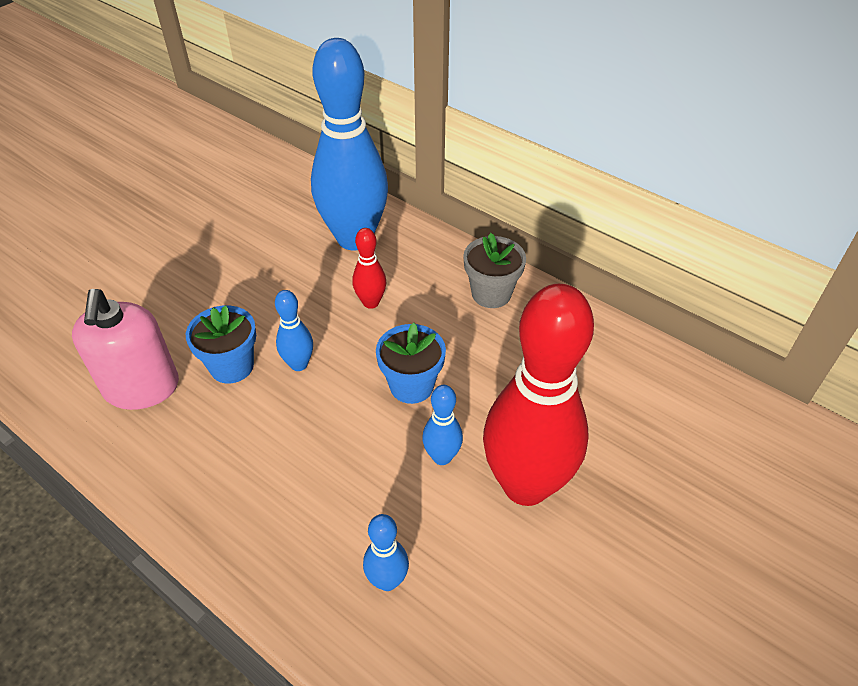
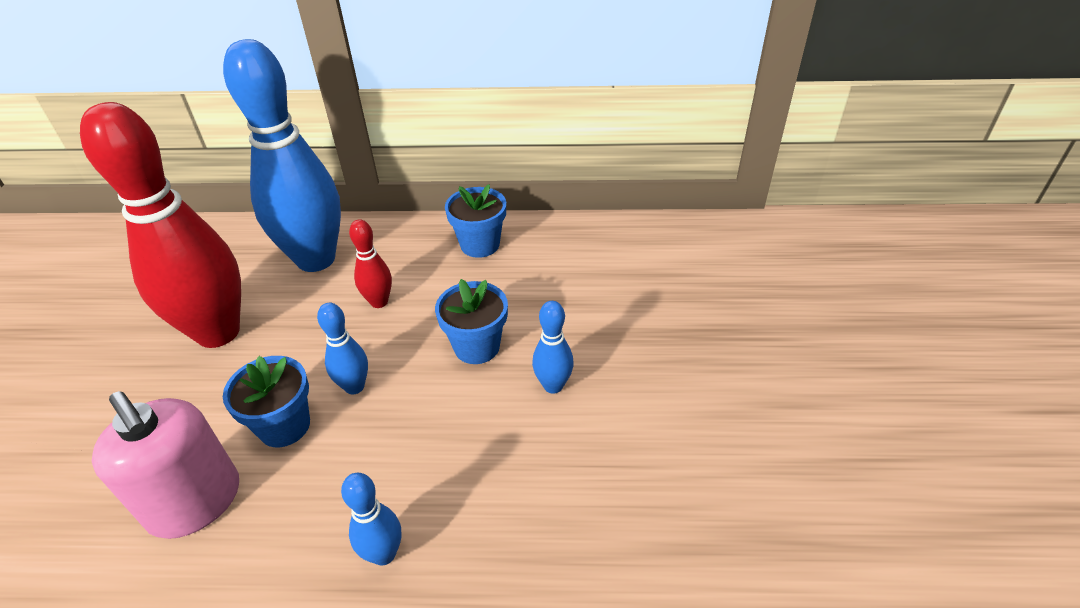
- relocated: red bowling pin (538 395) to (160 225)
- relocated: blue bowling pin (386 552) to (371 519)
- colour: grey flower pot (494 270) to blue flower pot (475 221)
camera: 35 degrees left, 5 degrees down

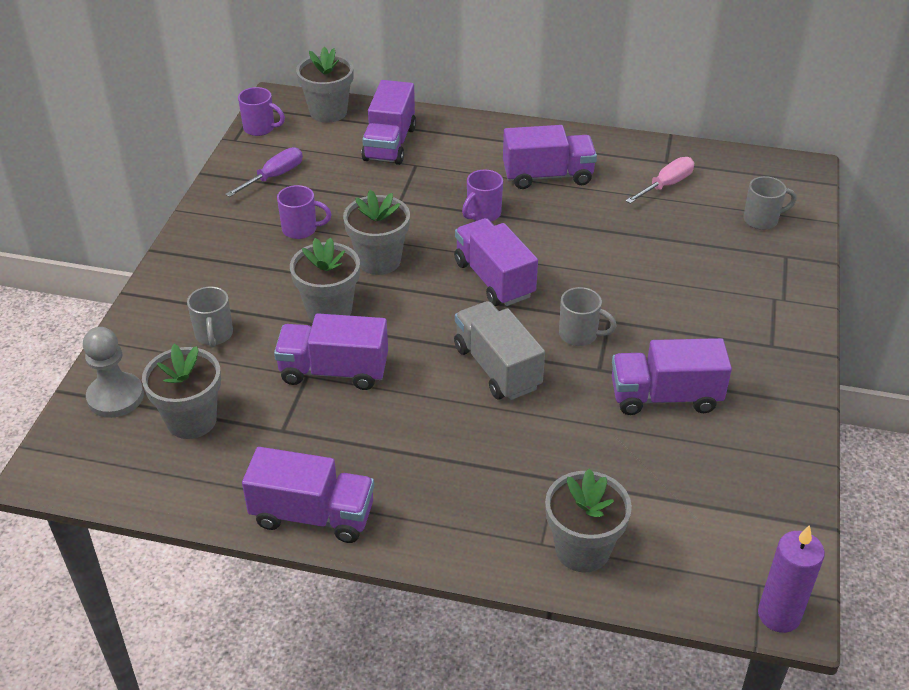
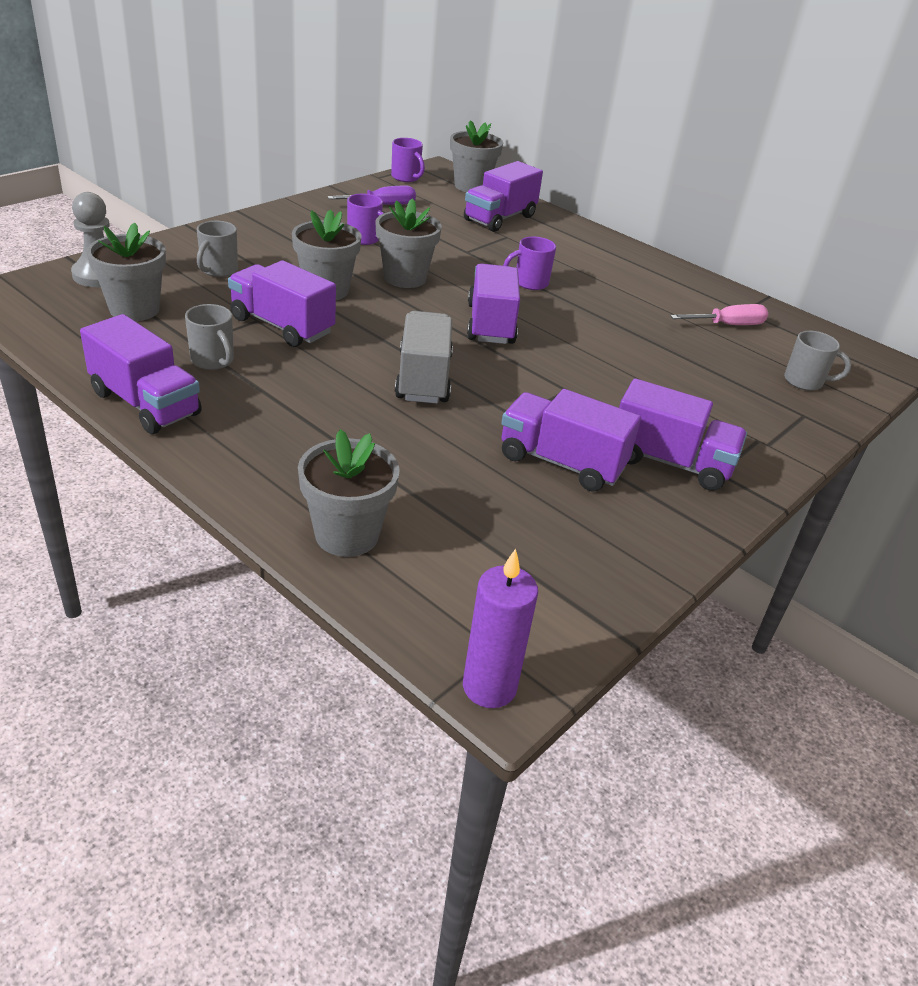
- relocated: grey mug (588 316) to (209 337)
- relocated: purple truck (550 157) to (683 434)
camera: 25 degrees right, 5 degrees down

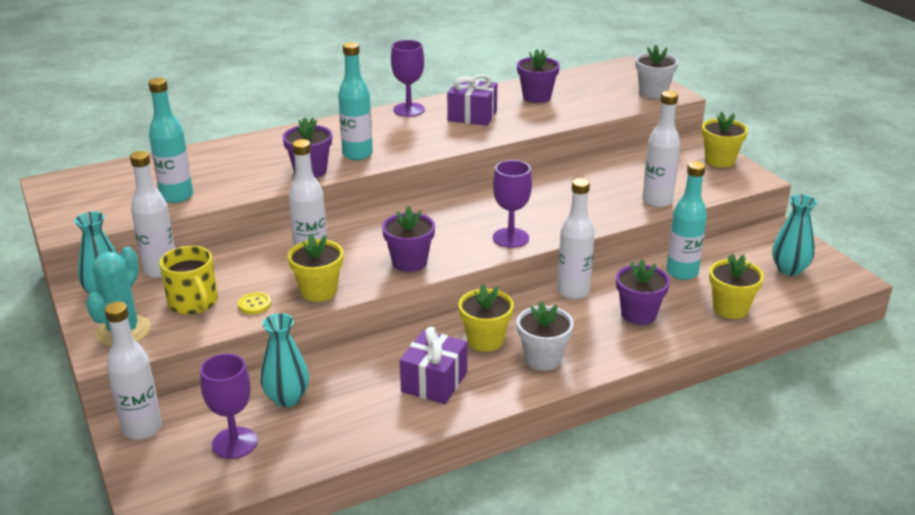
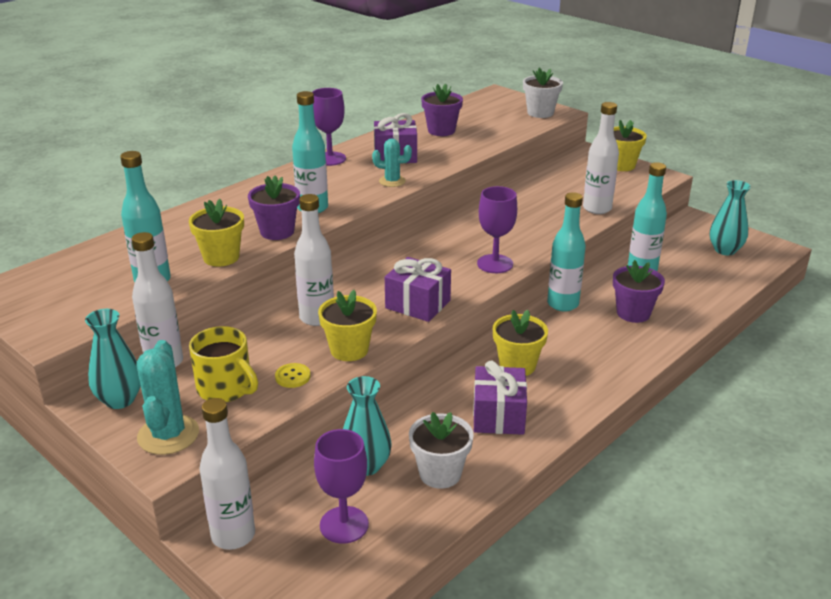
- relocated: yellow flower pot (736 286) to (216 233)
- appeared: turquoise cactus (392 162)
- exchanged: purple flower pot (408 239) to purple gift (418 289)
- relocated: white flower pot (545 336) to (441 450)
- colour: white bottle (576 238) to turquoise bottle (566 252)
camera: 20 degrees left, 0 degrees up

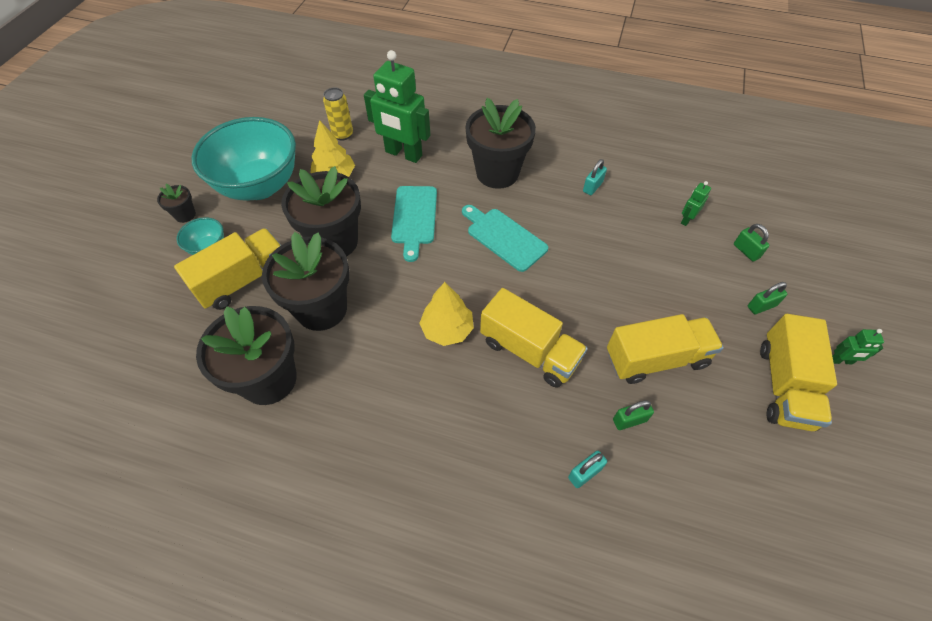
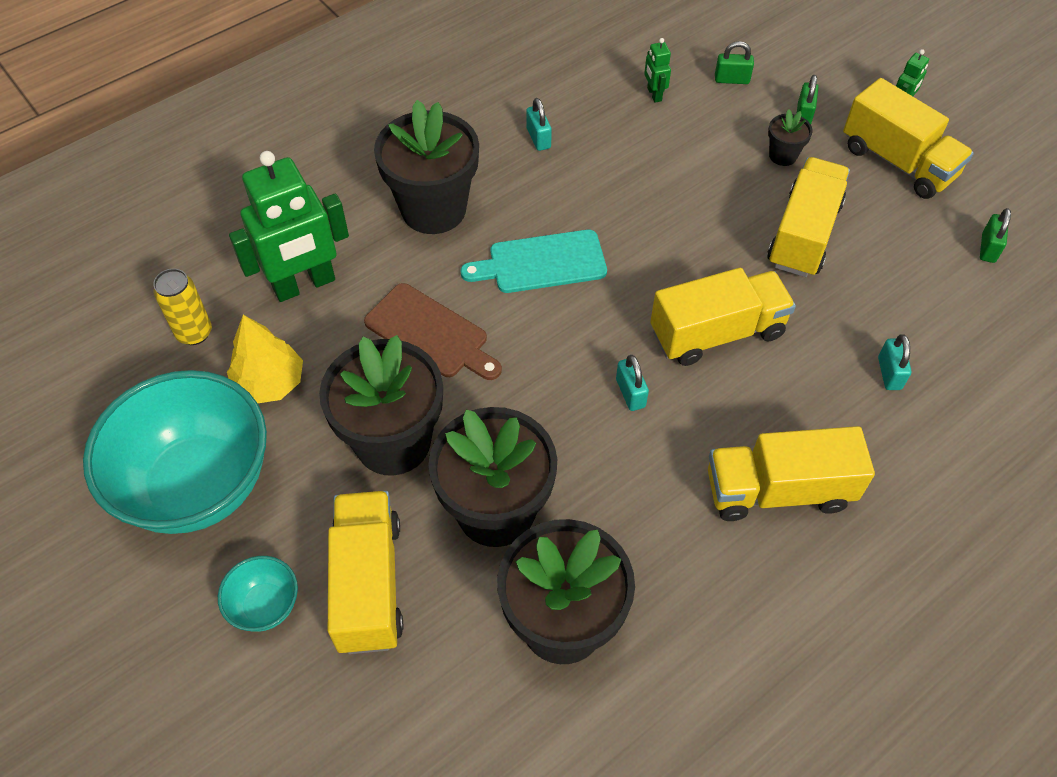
- colour: turquoise cutting board (414 224) to brown cutting board (433 331)
- exchanged: yellow tree (446 314) to turquoise padlock (632 383)
- appeared: yellow truck (791 473)
- relocated: black flower pot (176 203) to (790 137)
- relocated: green padlock (633 415) to (995 235)
camera: 55 degrees left, 0 degrees up

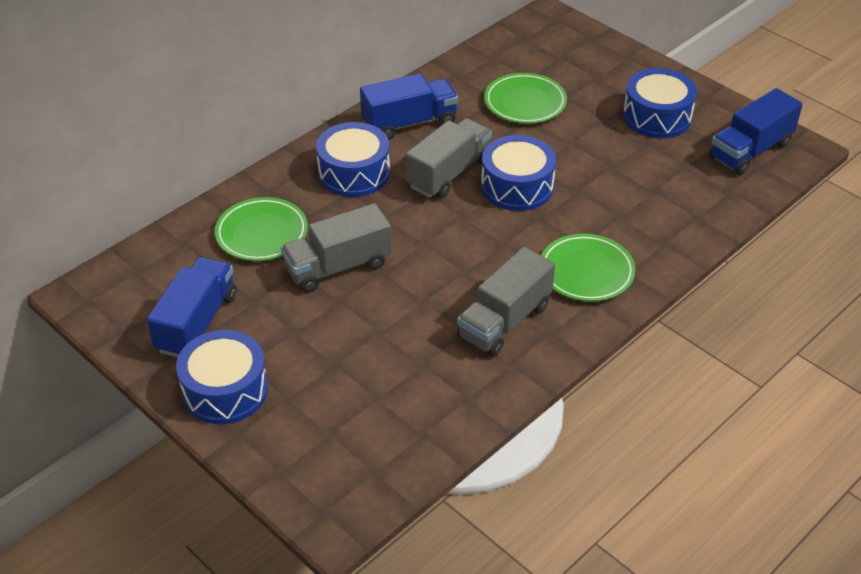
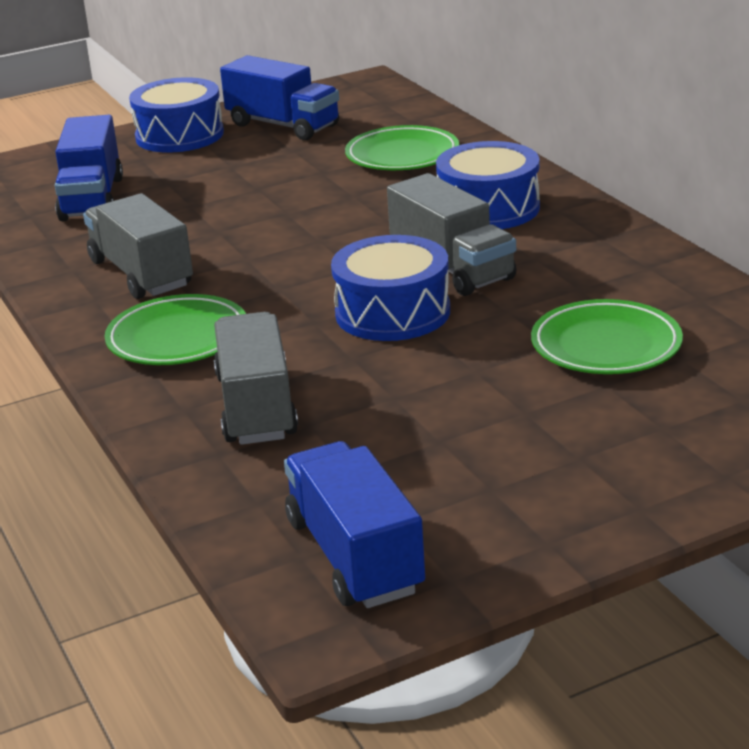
- relocated: blue truck (409 106) to (89 168)
- relocated: grey truck (336 248) to (256 378)
- missing: blue drum (660 103)
camera: 110 degrees right, 15 degrees down

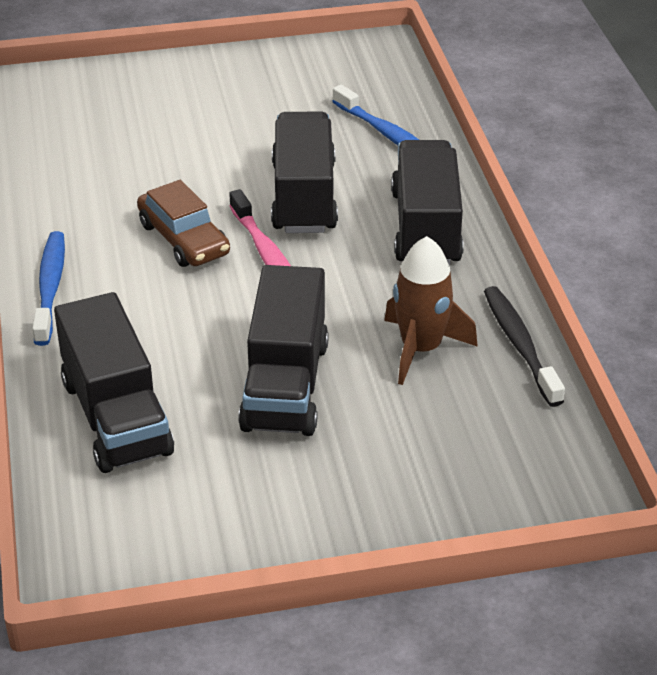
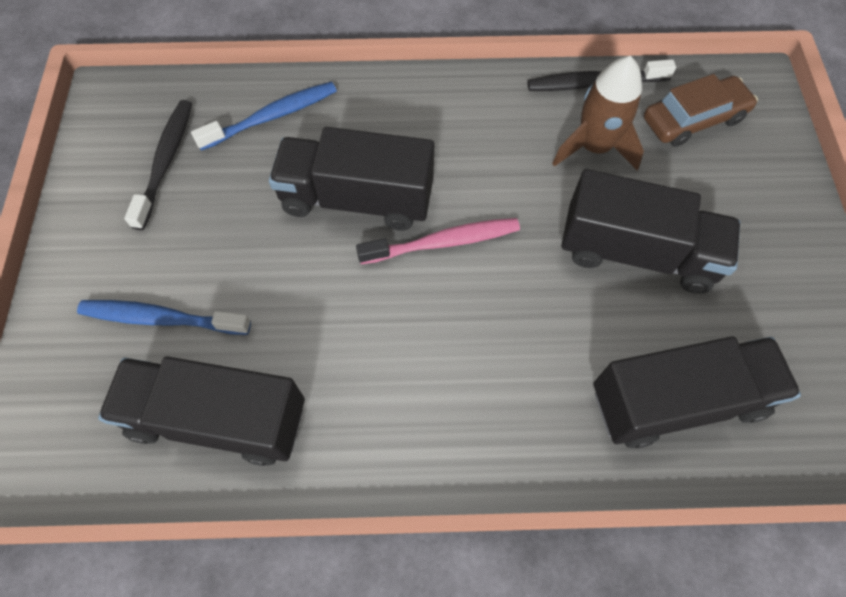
- relocated: blue toothbrush (48 288) to (164 317)
- relocated: black truck (427 203) to (201 411)
- appeared: black toothbrush (158 165)
- relocated: brown car (183 223) to (701 110)
camera: 80 degrees left, 25 degrees up

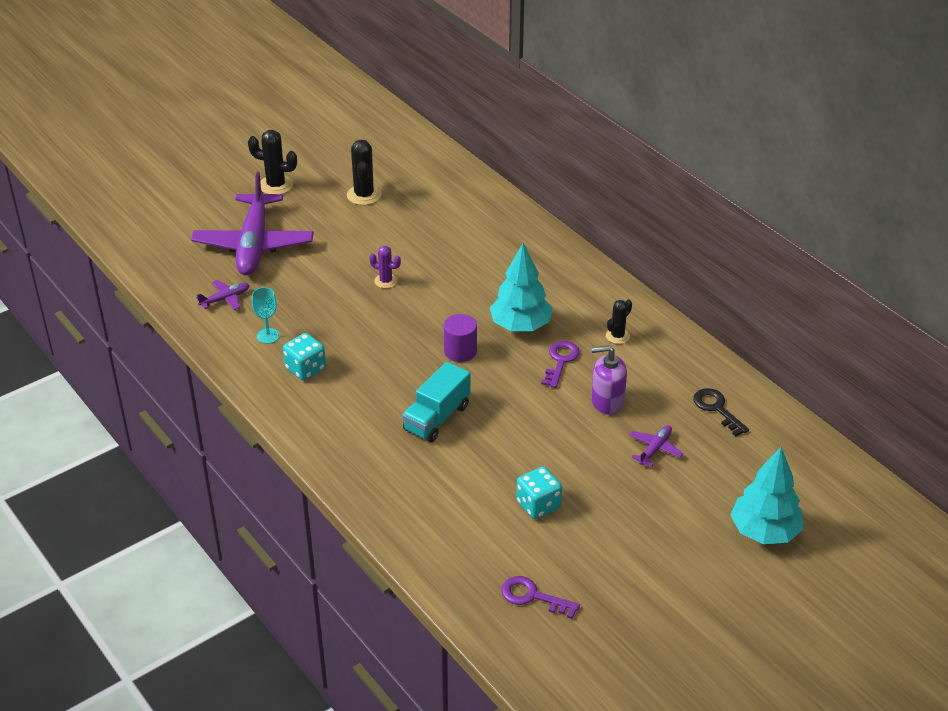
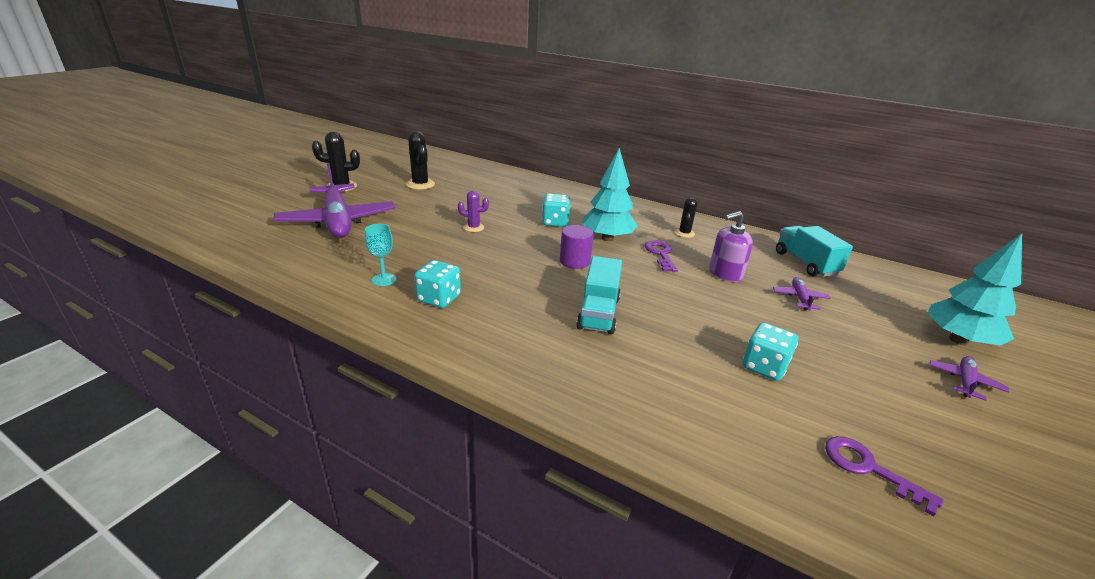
- appeared: turquoise dice (556 210)
- exchanged: black key (721 412) to turquoise truck (814 251)
- spun: purple key (540 597) = (884 476) 45 degrees clockwise
- relocated: purple plane (223 295) to (969 378)
camera: 25 degrees left, 10 degrees down

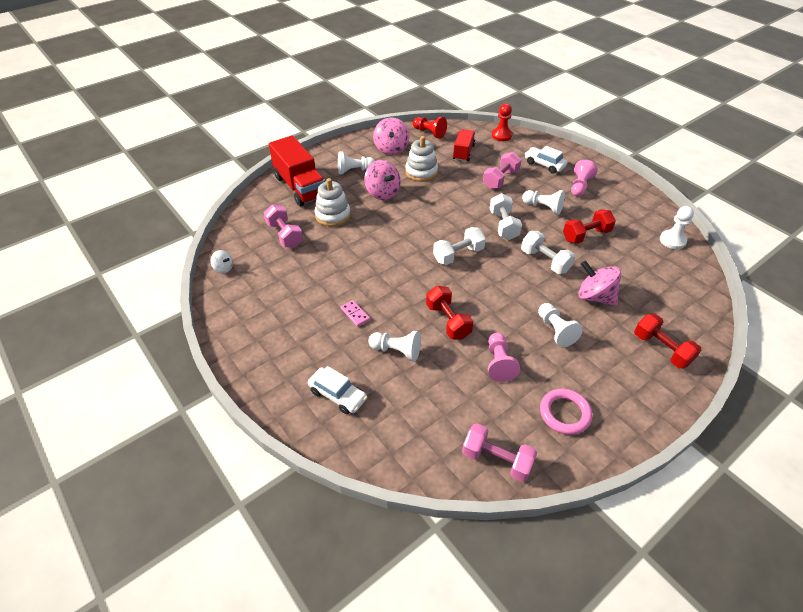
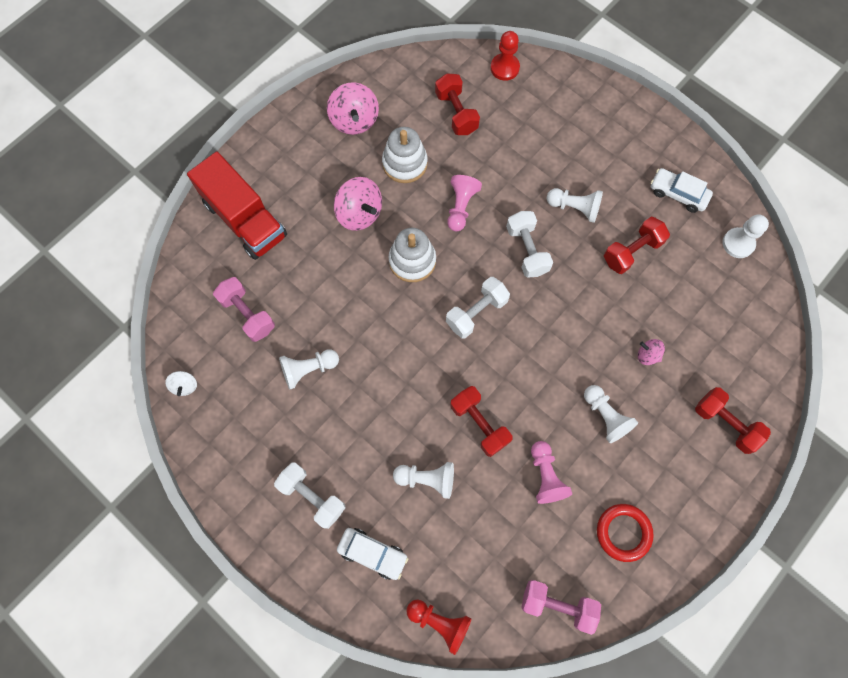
- spun: white spinning top (221 261) = (181 383) 60 degrees clockwise
- relocated: white dumbbell (548 252) to (310 496)
- relocated: white pawn (356 162) to (309 369)
- relocated: white stacking toy (332 202) to (412 255)
- relocated: red pawn (430 128) to (439 627)
- exchanged: red truck (464 145) to red dumbbell (457 104)
- relocated: pink pawn (584 178) to (464 203)
- colour: pink ring (566 412) to red ring (625 533)
- size: pink spinning top (599 283) = (651 352) x0.53
- relocated: white car (546 160) to (682 190)
- missing: pink domino (355 313)
- missing: pink dumbbell (502 170)
camera: 10 degrees left, 25 degrees up

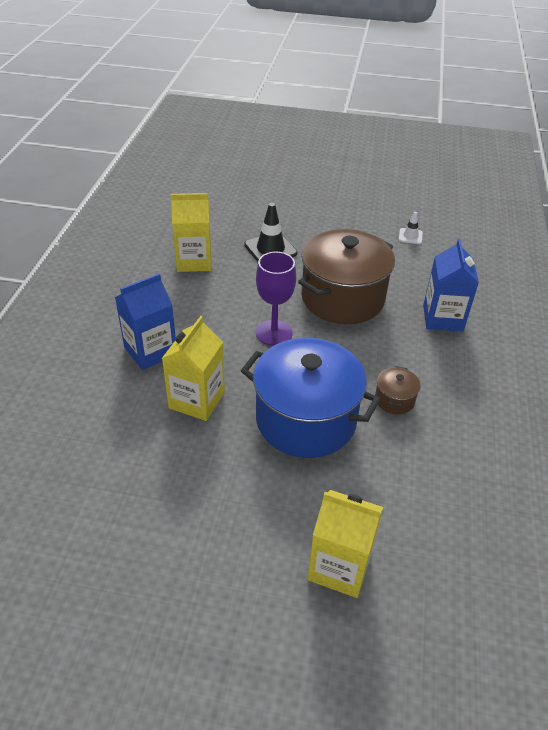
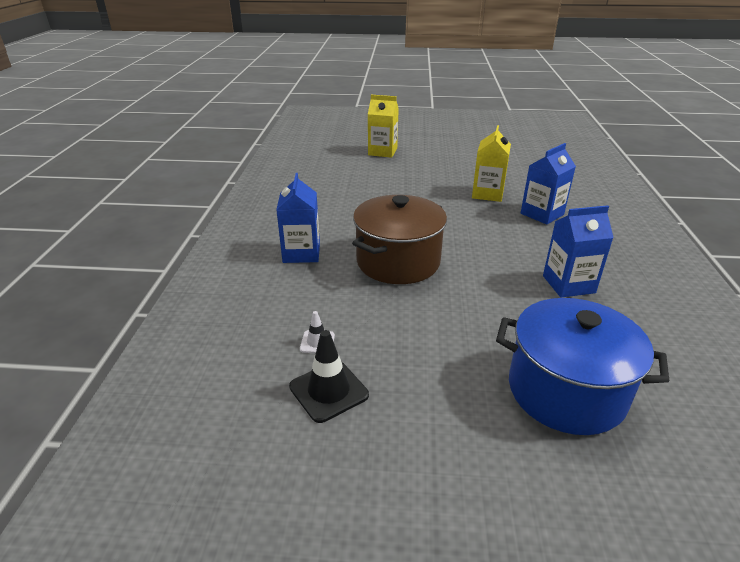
- relocated: black traffic cone (270 232) to (329 376)
- relocated: blue pot (310 398) to (582 366)
- colour: yellow carton (191 232) to blue carton (578 251)
- missing: purple goblet (276 299)
- missing: brown pot (398 390)
camera: 175 degrees right, 10 degrees down

